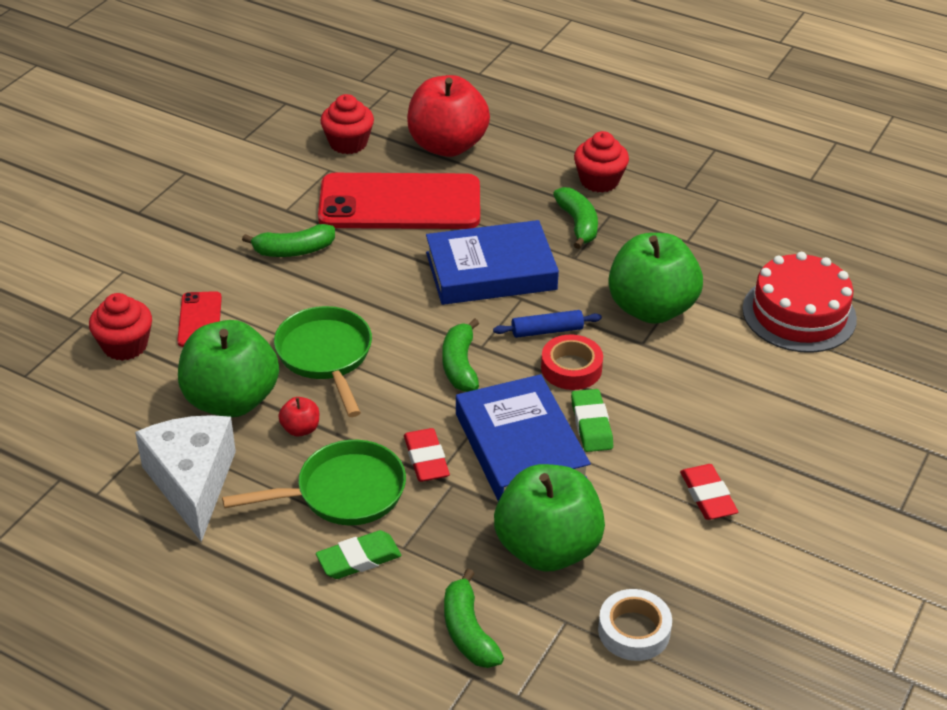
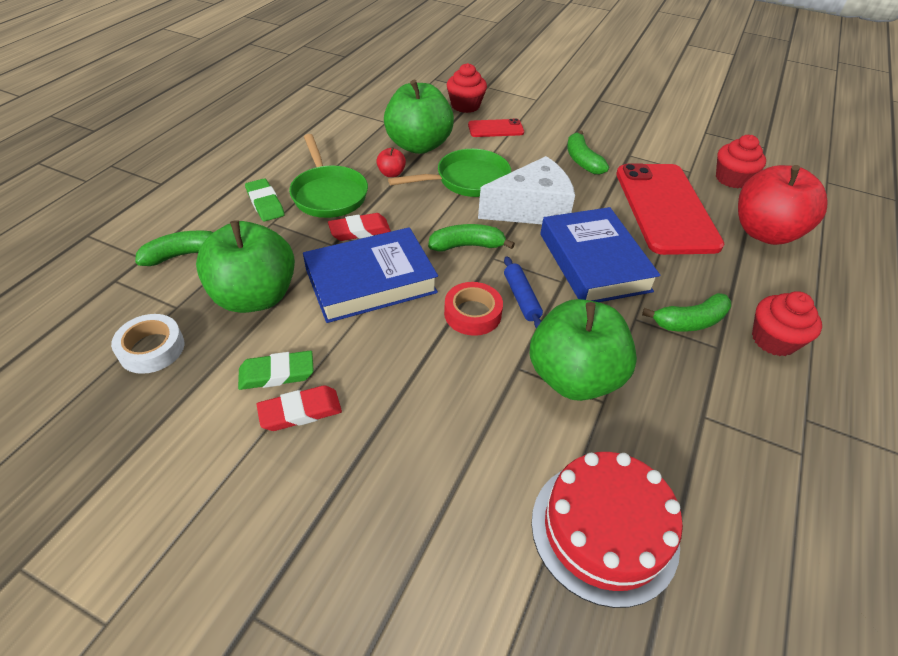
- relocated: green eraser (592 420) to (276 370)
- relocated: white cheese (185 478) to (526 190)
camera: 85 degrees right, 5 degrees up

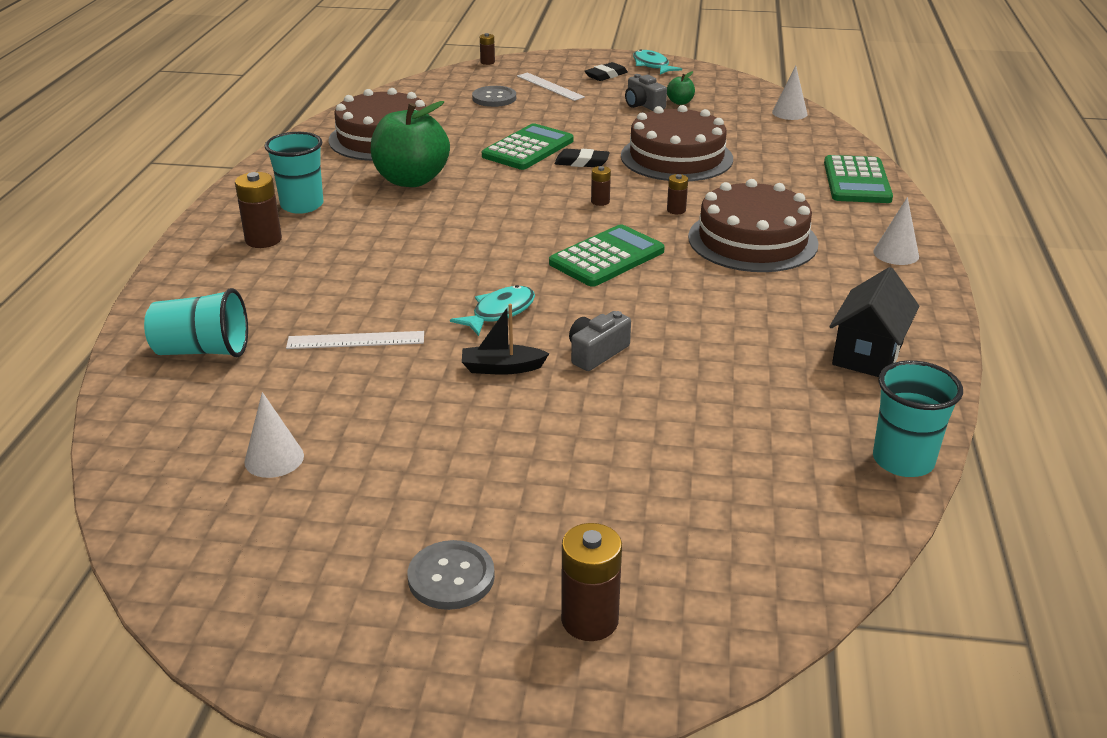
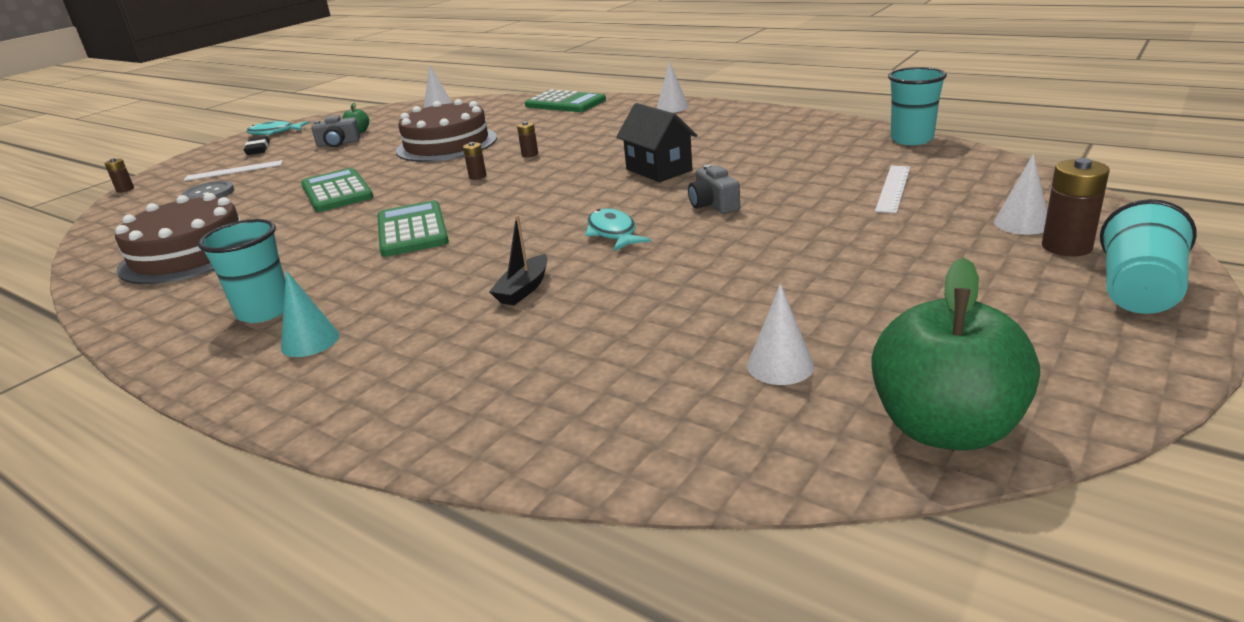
- exchanged: brown battery (258 210) to turquoise cone (310 314)
- relocated: green calculator (607 255) to (413 228)
- relocated: black boat (505 339) to (518 260)
- relocated: black house (874 322) to (657 142)
- relocated: green apple (410 144) to (956 354)
- relocated: white ruler (355 340) to (892 189)
- appeared: white cone (1020 194)
- relocated: turquoise cup (196 322) to (1148 256)
- missing: grey button (451 575)
- missing: black eraser (582 158)
- missing: brown cake (753 225)
camera: 60 degrees left, 5 degrees down

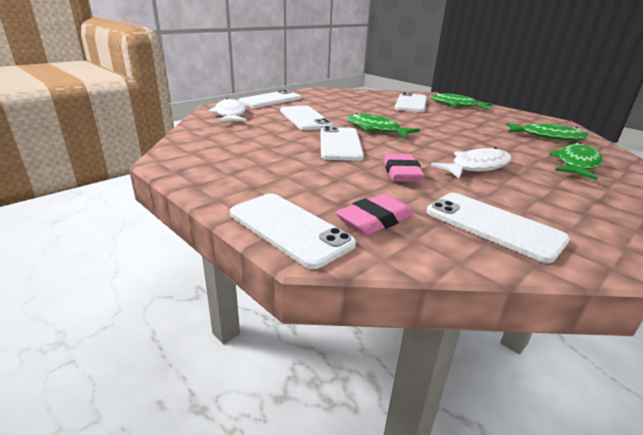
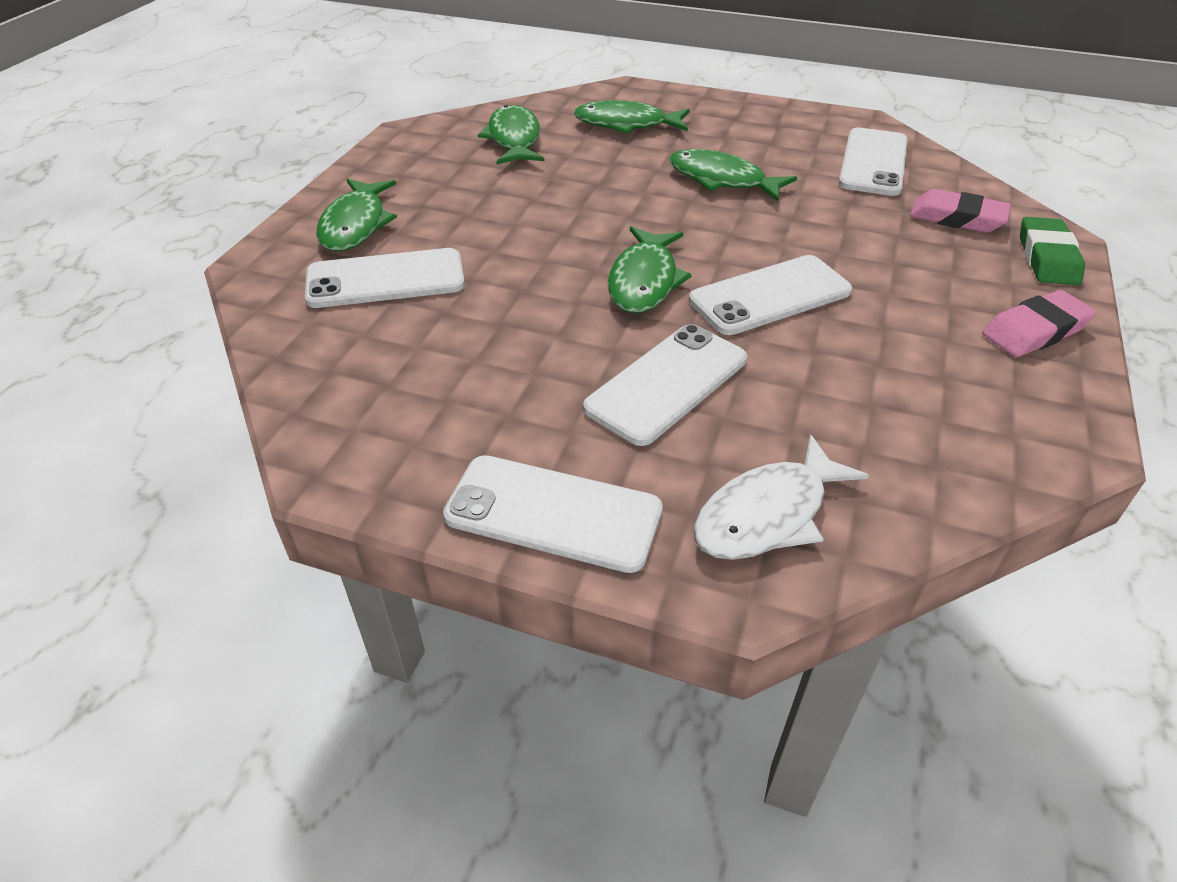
- colour: white fish (471 163) to green fish (733 175)
- relocated: pink eraser (403 167) to (1039 323)
- exchanged: white phone (293 231) to green eraser (1052 251)
camera: 115 degrees left, 15 degrees up

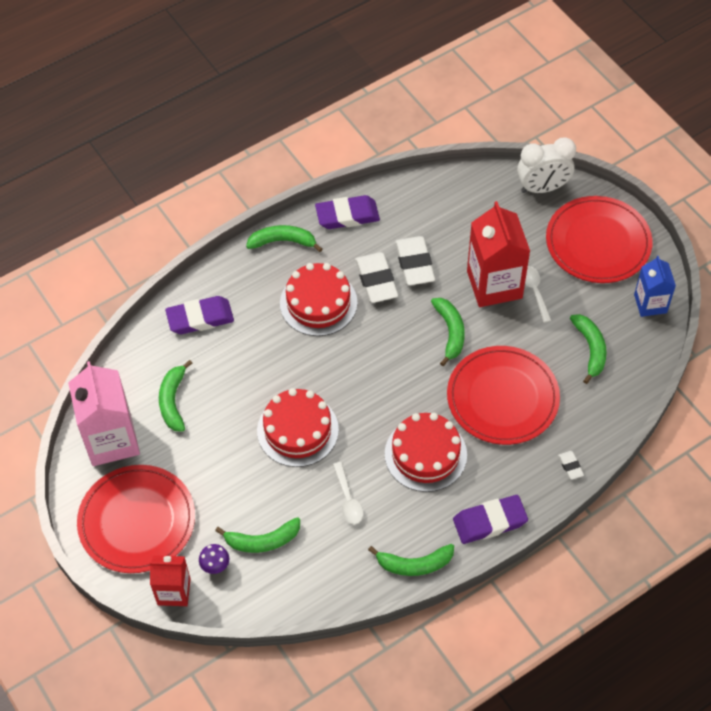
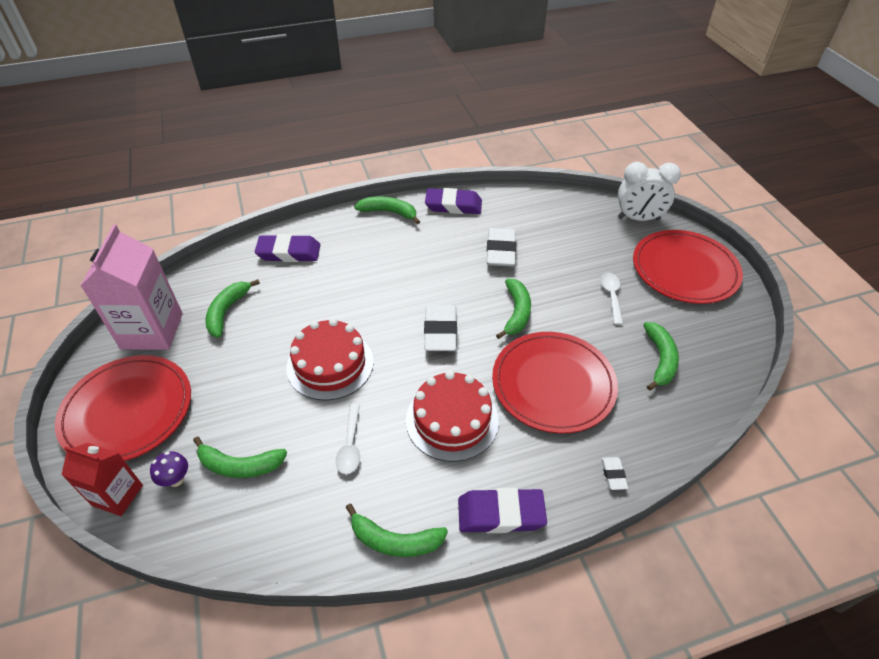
- relocated: white eraser (376 277) to (440 328)
- missing: red cake (318 299)
- missing: red carton (498 254)
- missing: blue carton (655 286)
camera: 15 degrees right, 10 degrees down

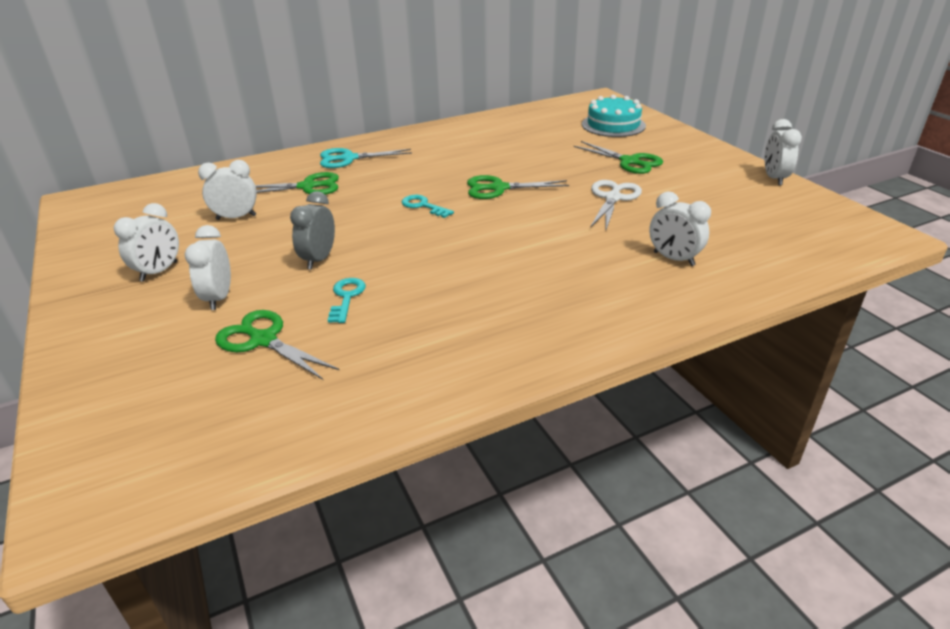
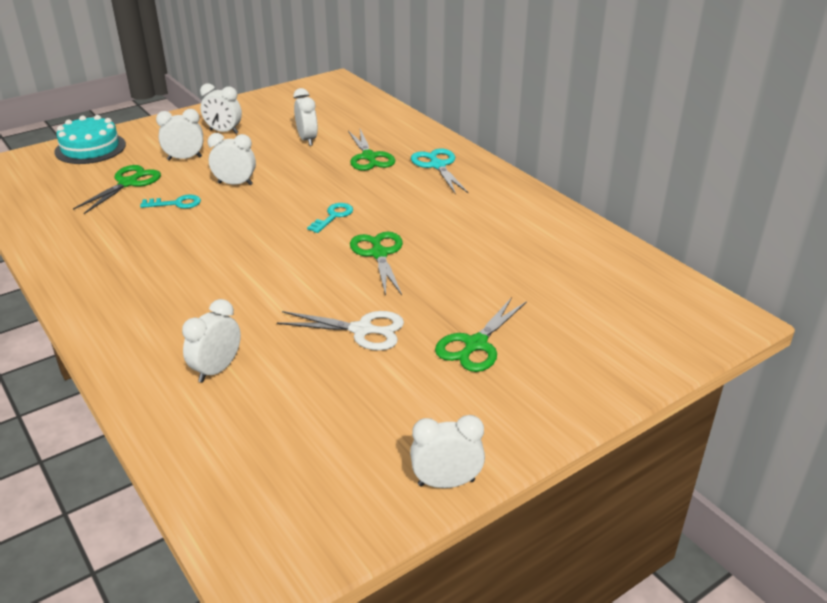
- relocated: turquoise cake (614 116) to (90 139)
- colour: grey clock (312 230) to white clock (232 159)
camera: 80 degrees right, 0 degrees up

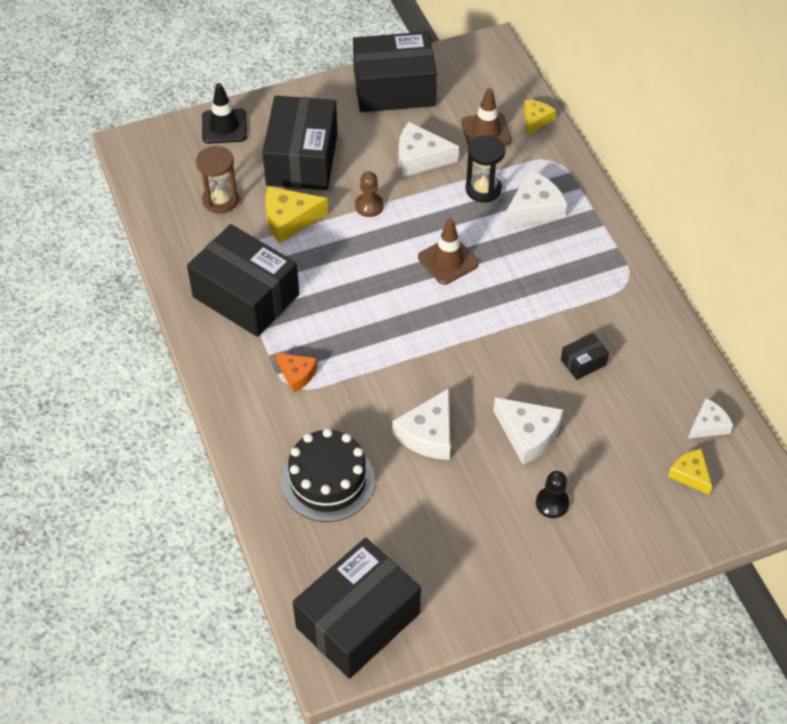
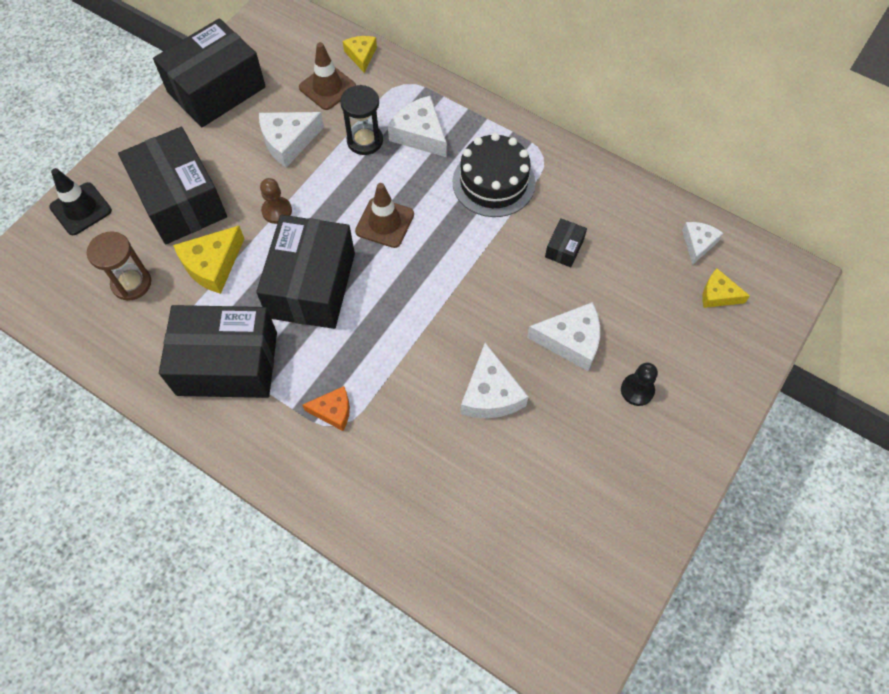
- relocated: black box (357 608) to (305 272)
- spun: white cheese (536 197) = (417 126) 60 degrees counterclockwise
- relocated: black cake (328 475) to (494 175)
camera: 35 degrees left, 10 degrees up

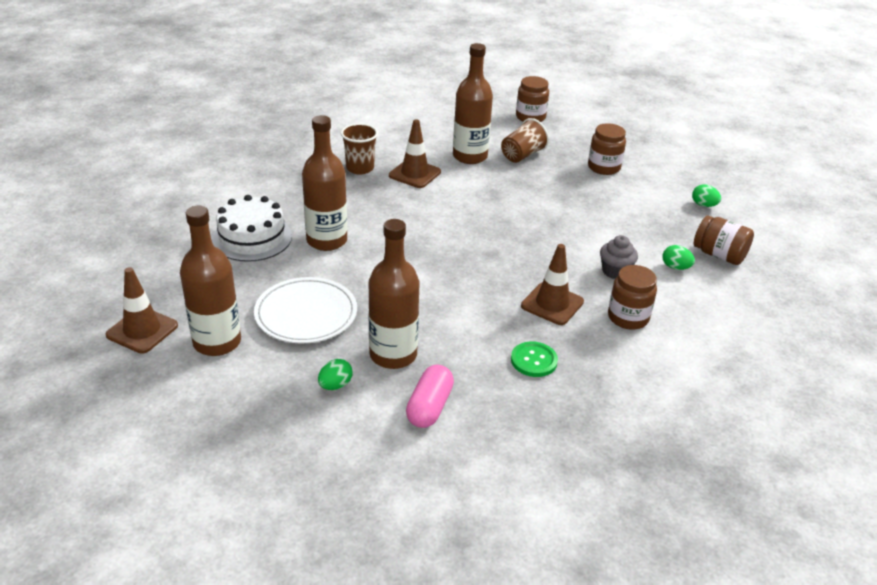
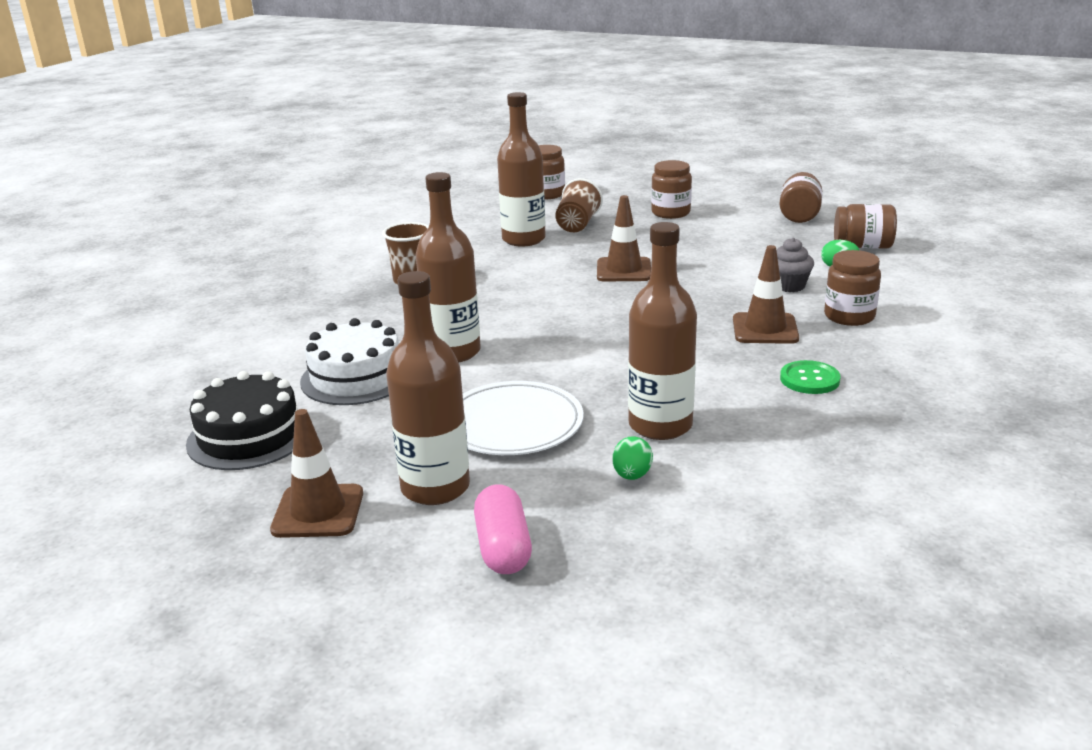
- appeared: black cake (242 420)
- relocated: pink capsule (430 396) to (503 529)
- relocated: brown traffic cone (415 153) to (624 238)
- exchanged: green egg (706 195) to brown jar (801 197)
camera: 25 degrees left, 10 degrees down

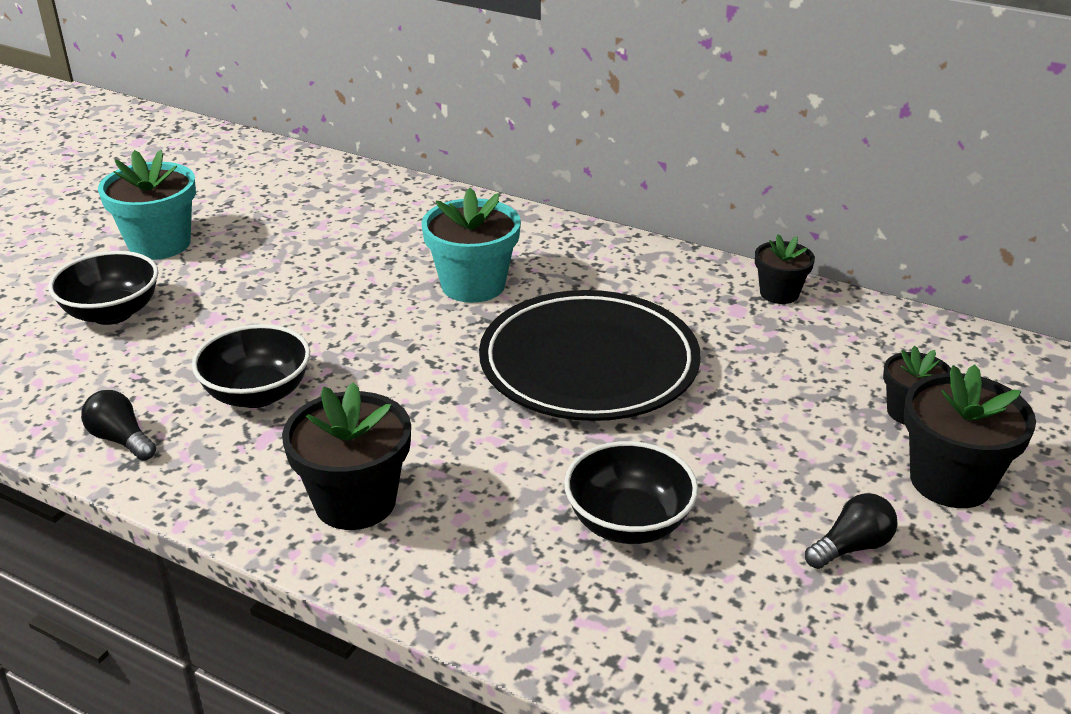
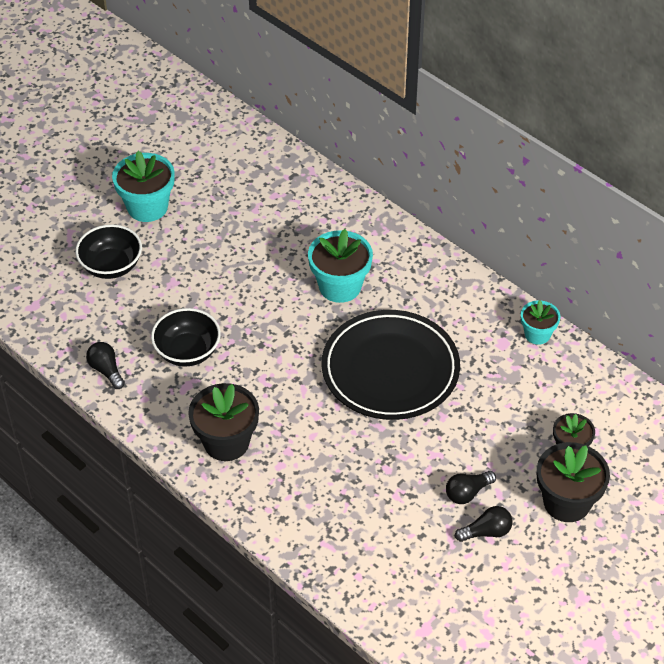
- appeared: black light bulb (471 487)
- colour: black flower pot (785 269) to turquoise flower pot (540 322)
- missing: black bowl (631 492)
camera: 15 degrees right, 15 degrees up

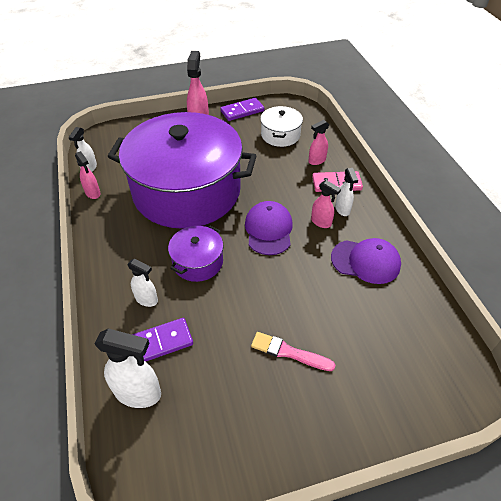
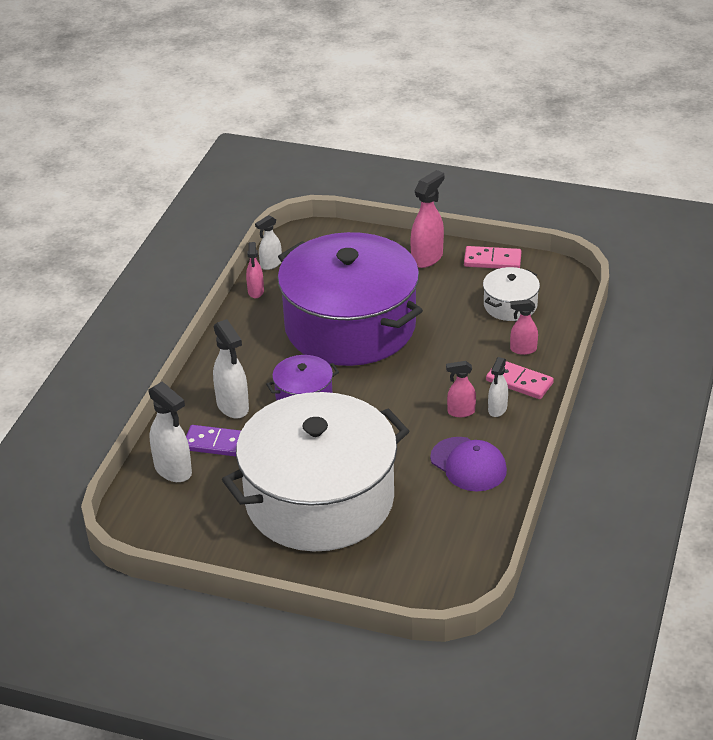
- size: white spray bottle (142 283) = (231 368) x1.64
- exchanged: pink brush (293 351) to white pot (315 471)
- spun: pink spray bottle (326 204) = (461 389) 105 degrees clockwise
- colour: purple domino (242 109) to pink domino (493 257)
- missing: purple cap (269 228)
camera: 35 degrees right, 10 degrees down

